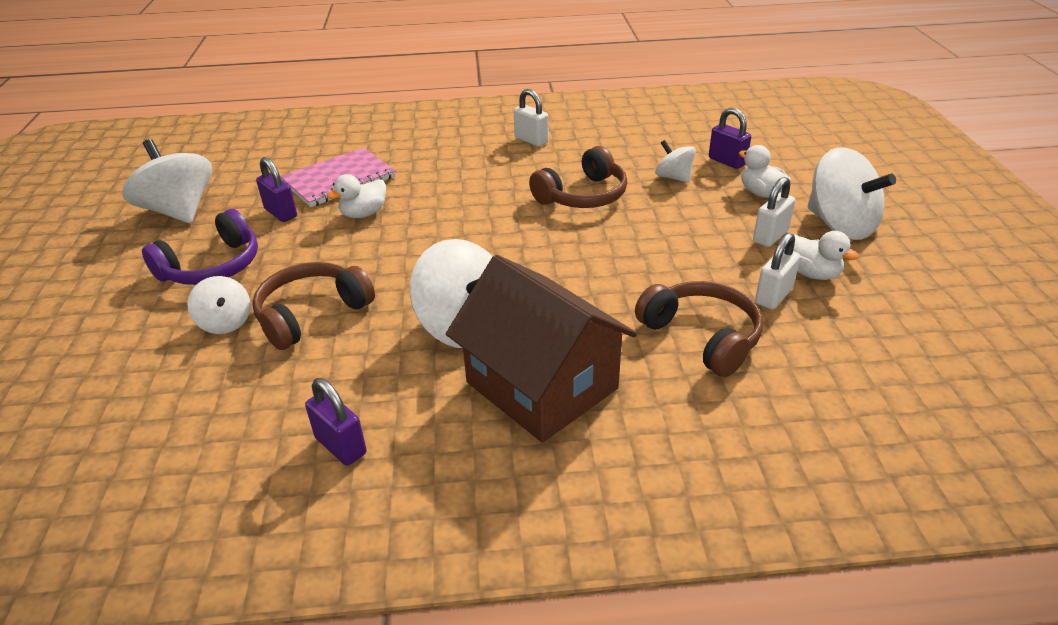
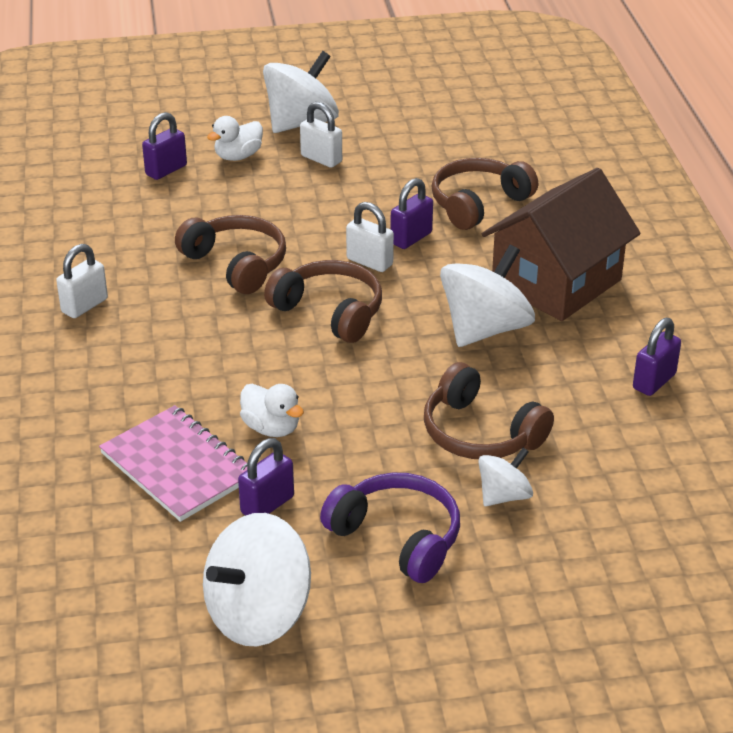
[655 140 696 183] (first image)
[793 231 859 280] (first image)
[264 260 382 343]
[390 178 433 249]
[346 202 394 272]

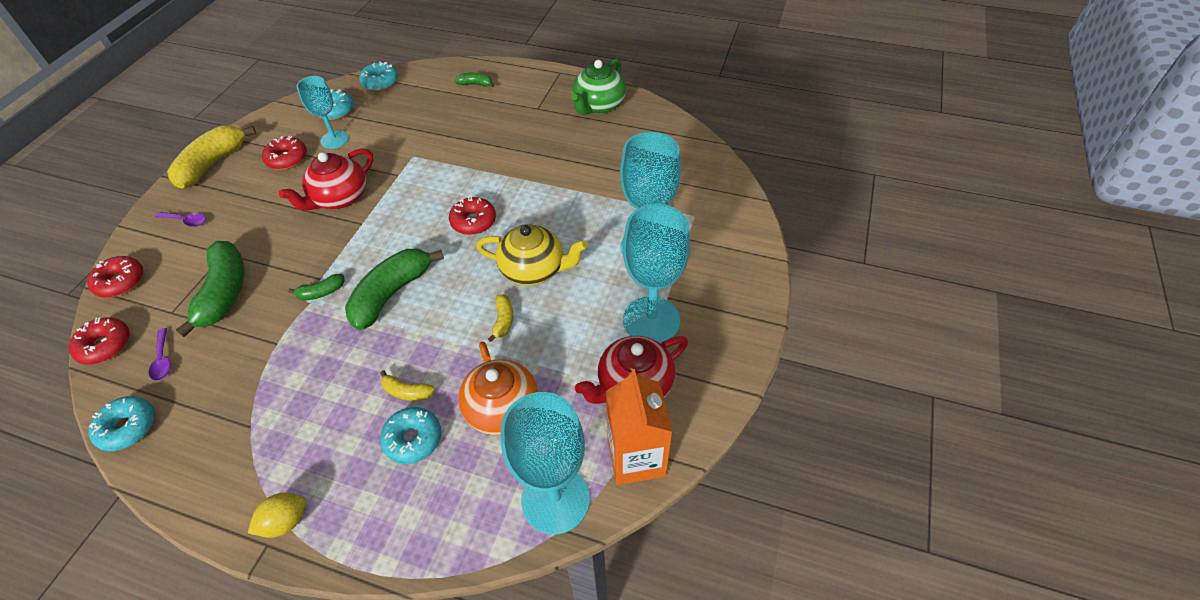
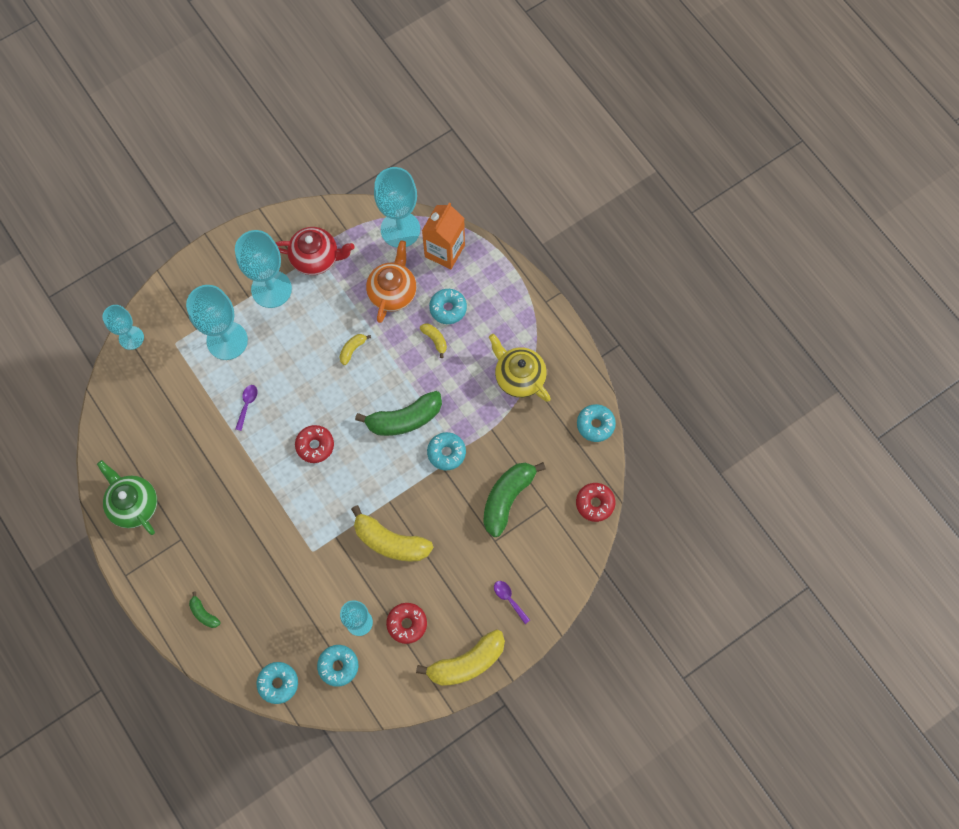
[87 256 143 298] (first image)
[248 493 306 538] (first image)
[102 305 144 350]
[235 385 258 431]
[489 334 551 402]
[422 202 465 269]
[351 505 433 561]
[427 432 466 470]
[97 460 157 535]

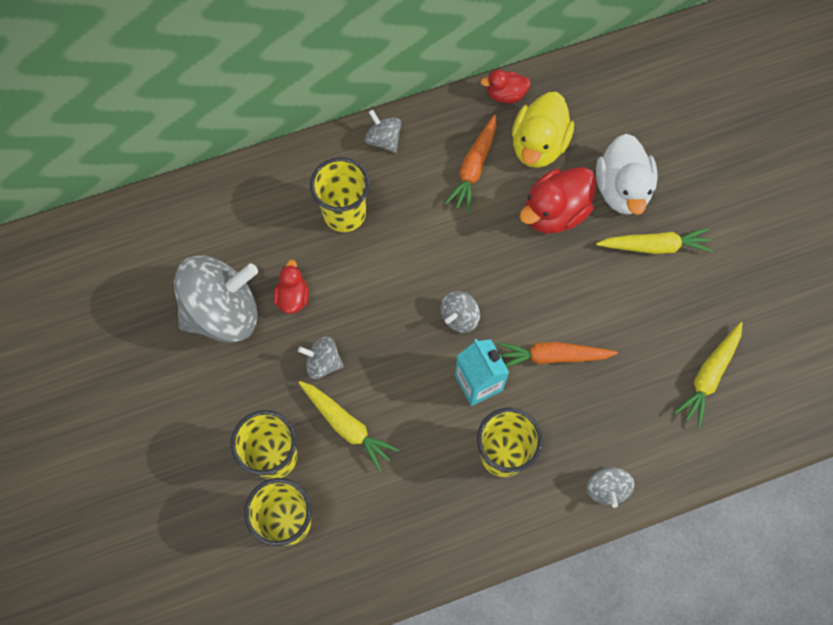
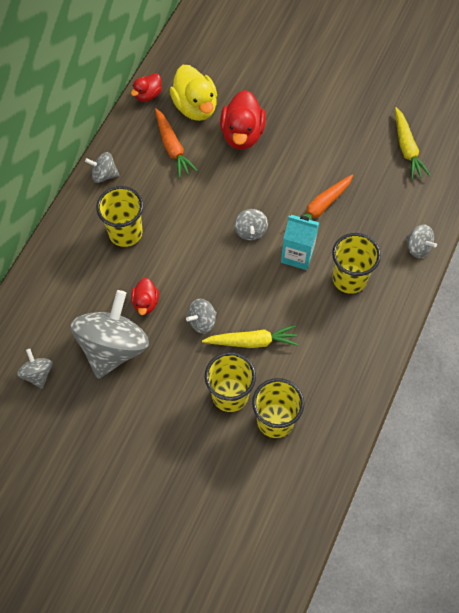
[596 134 658 215] (first image)
[596 228 713 254] (first image)
[17 349 53 389]
[131 278 159 315]

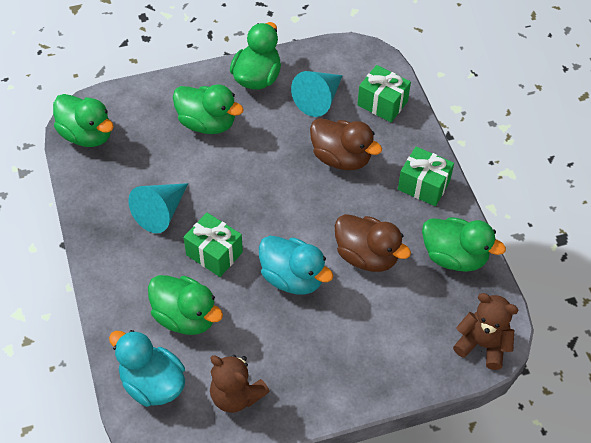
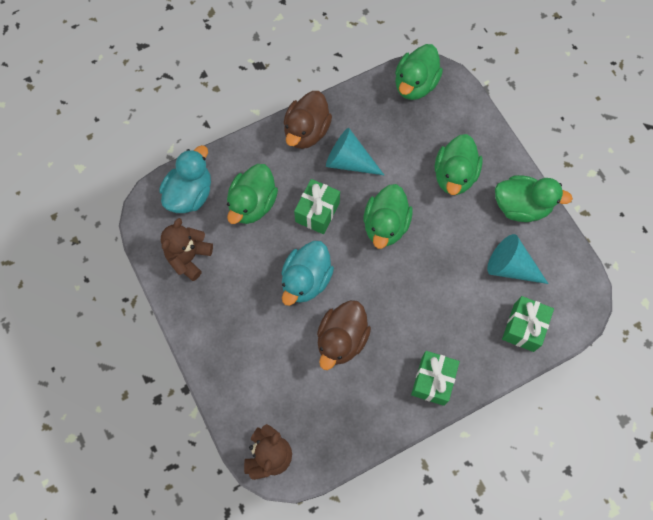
[284 91 332 149]
[364 184 413 249]

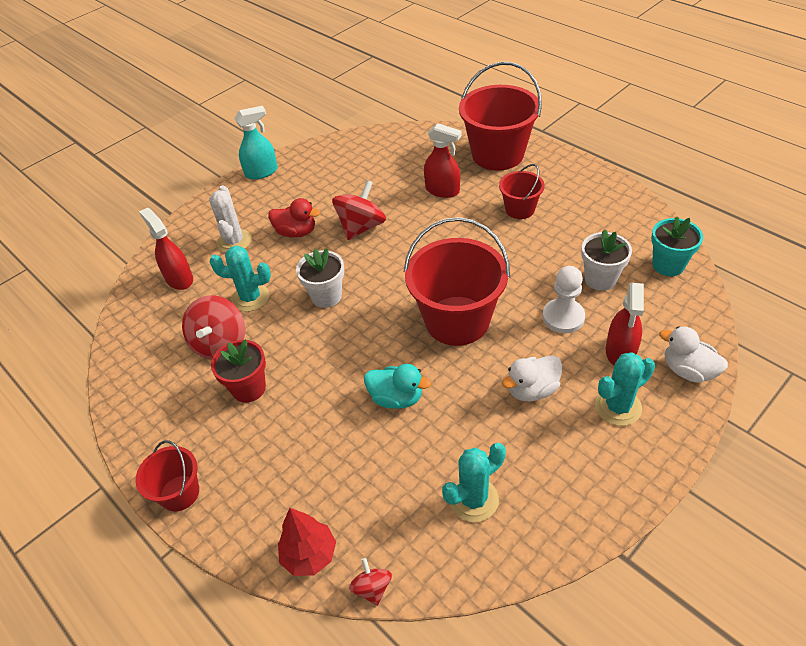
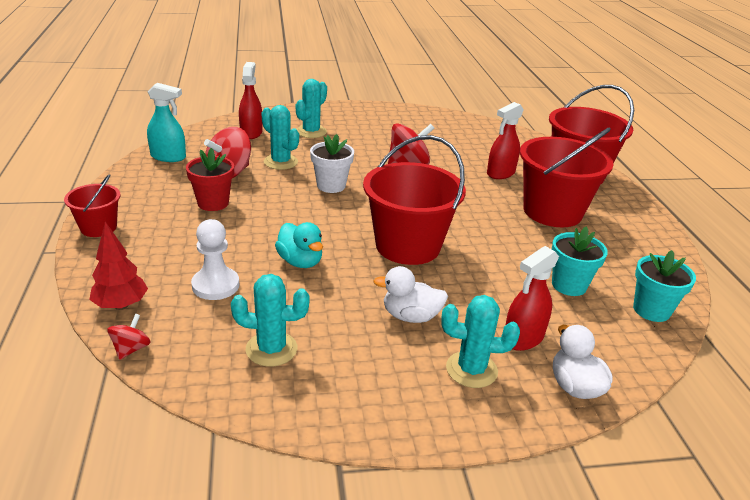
[268 198 320 238] (first image)
[147 83 186 162]
[191 219 240 300]
[296 79 327 138]
[552 226 608 296]
[487 102 524 179]
[520 128 614 227]

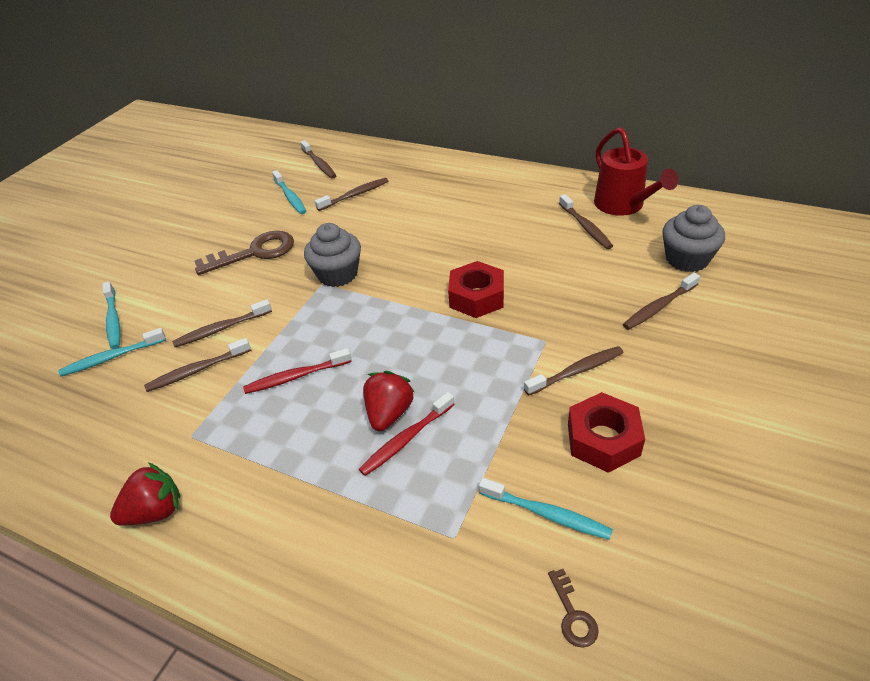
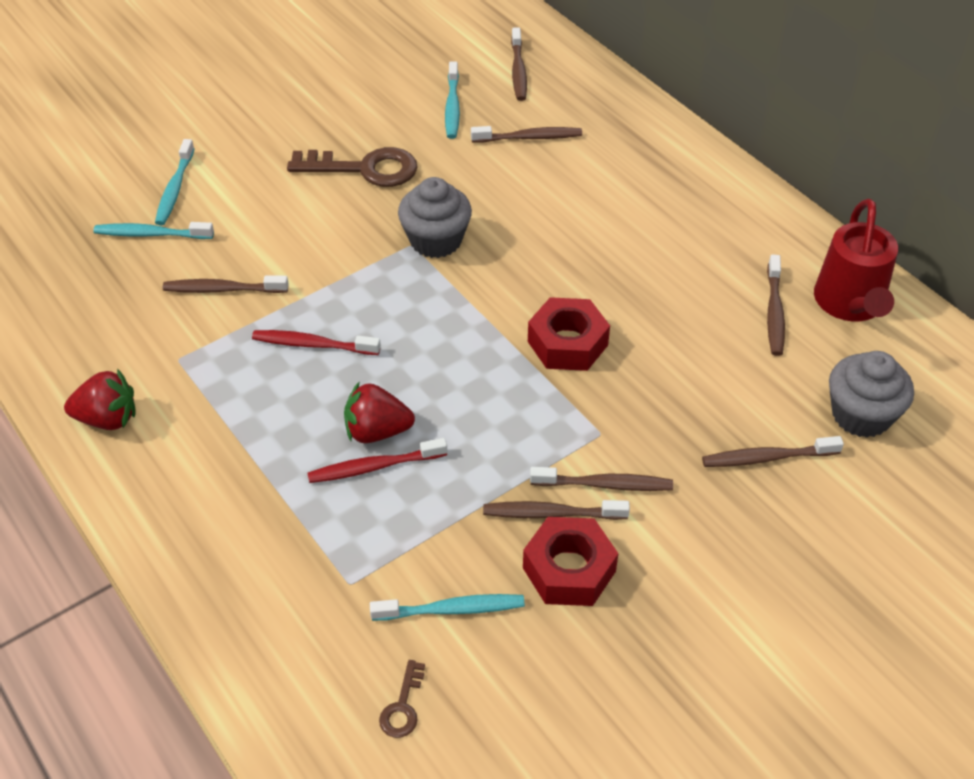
[483 500 630 520]
[344 382 415 443]
[370 594 525 621]

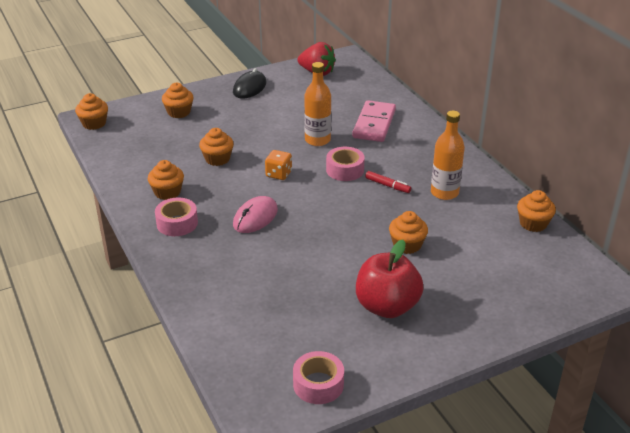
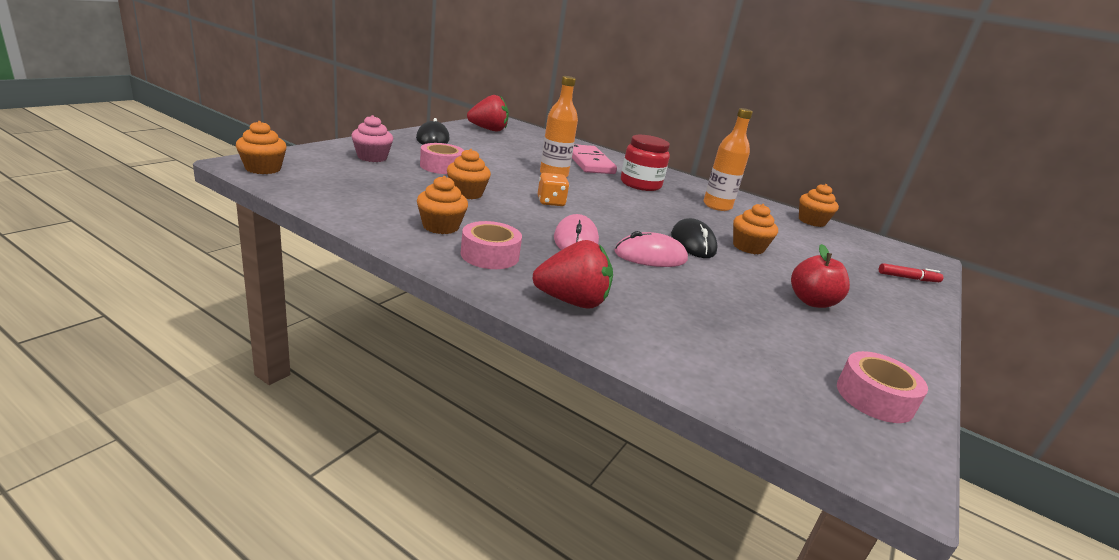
[532 240 613 309]
[615 231 688 267]
[621 135 670 191]
[671 218 718 258]
[420 143 464 174]
[879 263 943 282]
[351 115 393 162]
[791 244 850 308]

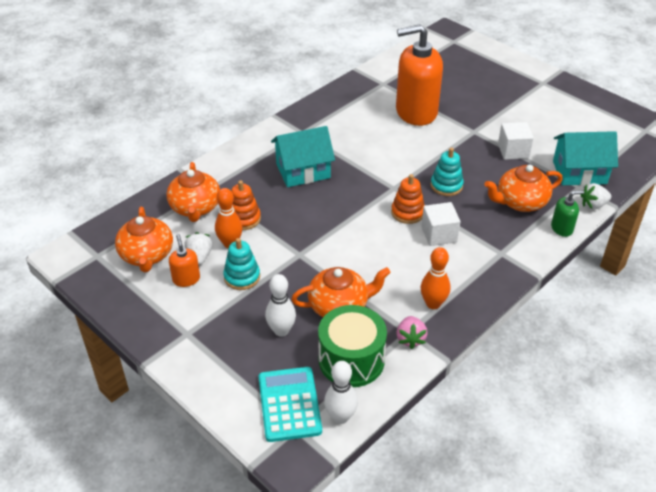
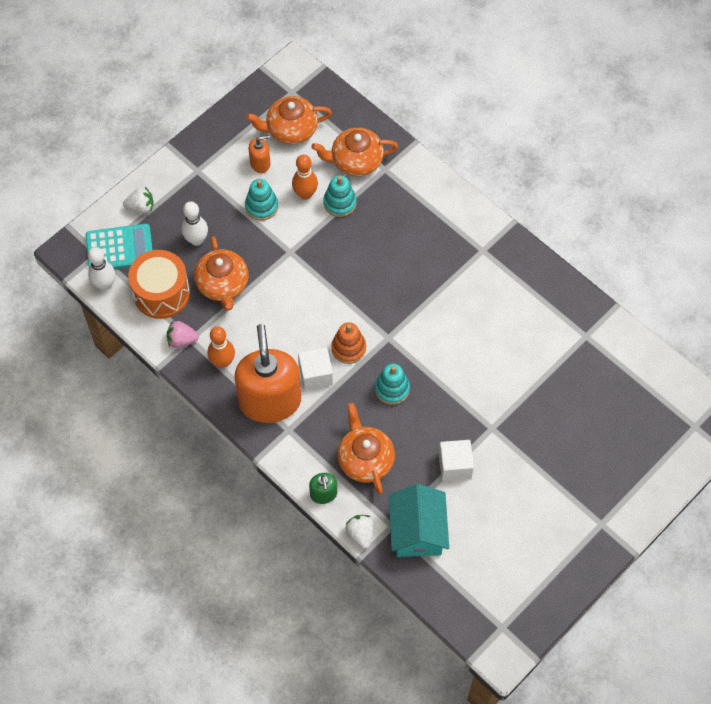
[271 126 335 187] (first image)
[123 187 154 213]
[234 324 301 423]
[323 175 357 217]
[128 250 190 319]

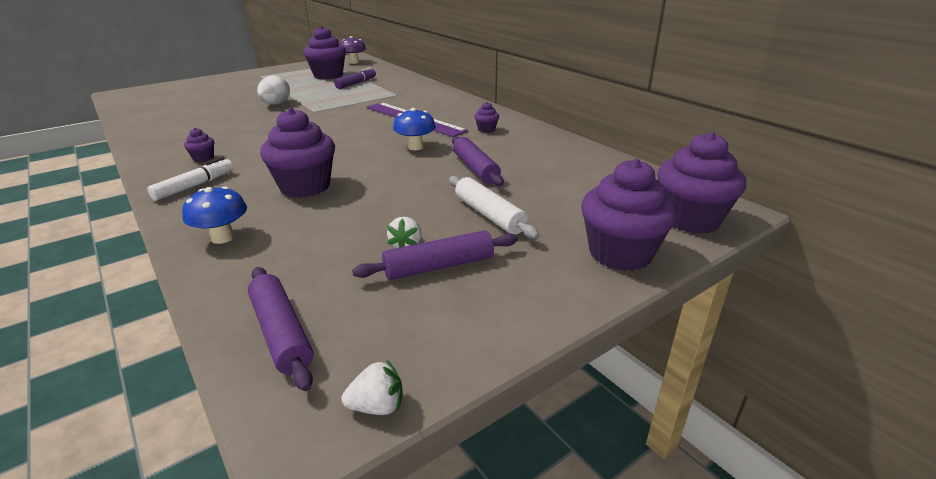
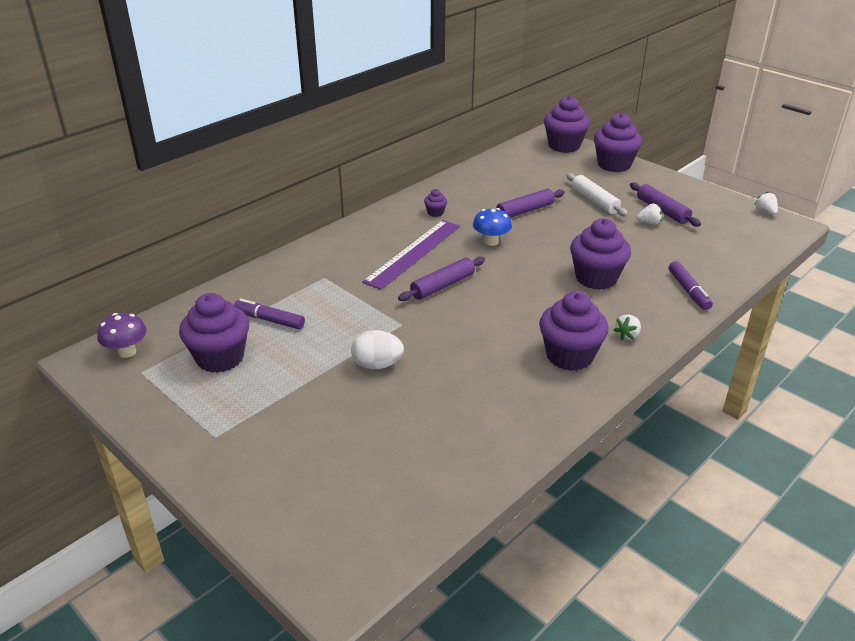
[398 257 485 301]
[614 315 641 340]
[669 261 713 310]
[566 173 628 216]
[539 291 609 371]

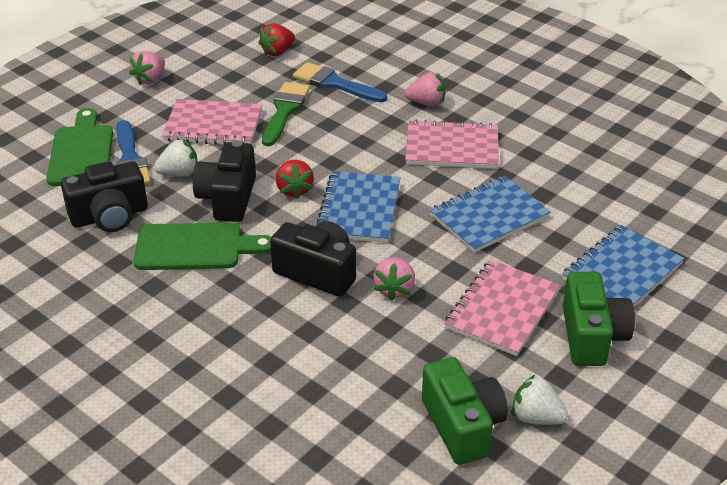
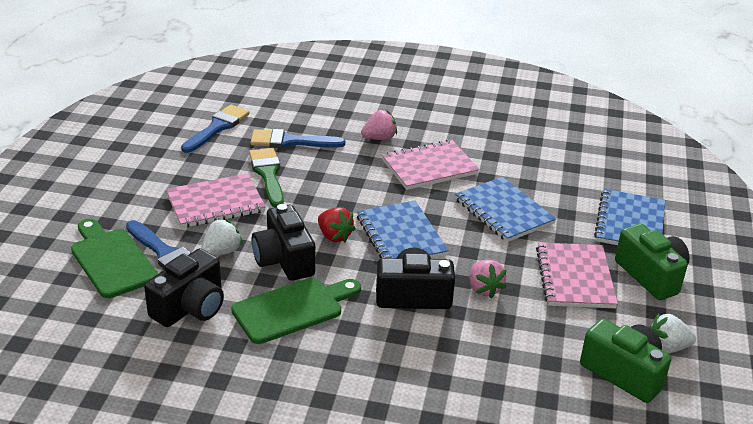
[129 51 165 85] (first image)
[181 105 250 153]
[455 177 556 242]

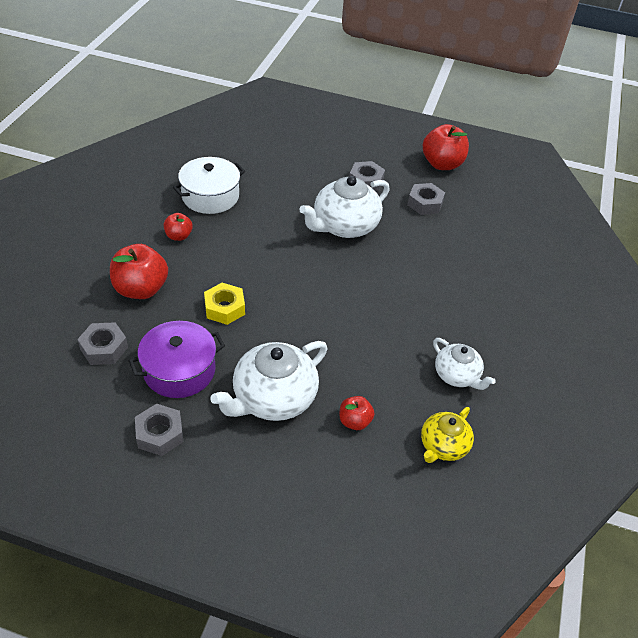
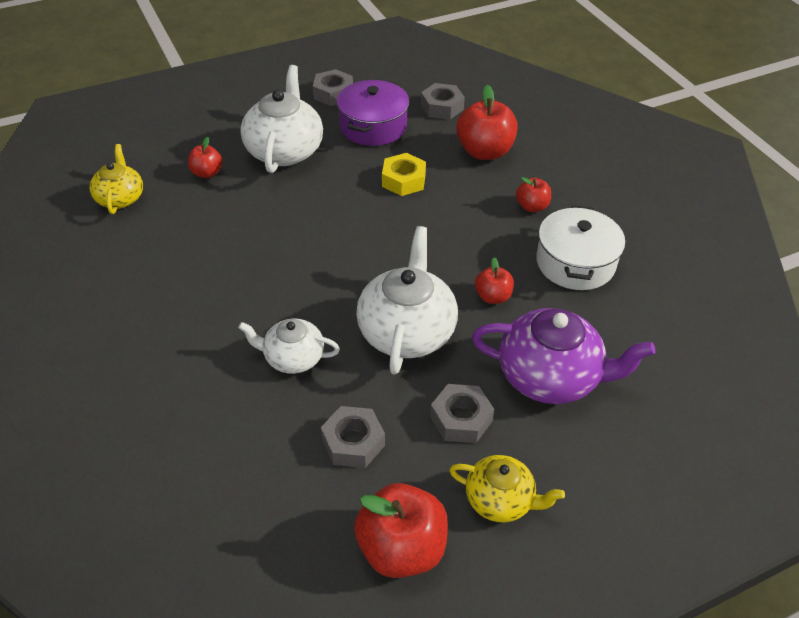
[449 455 565 522]
[472 308 655 404]
[475 257 514 304]
[238 319 340 374]

